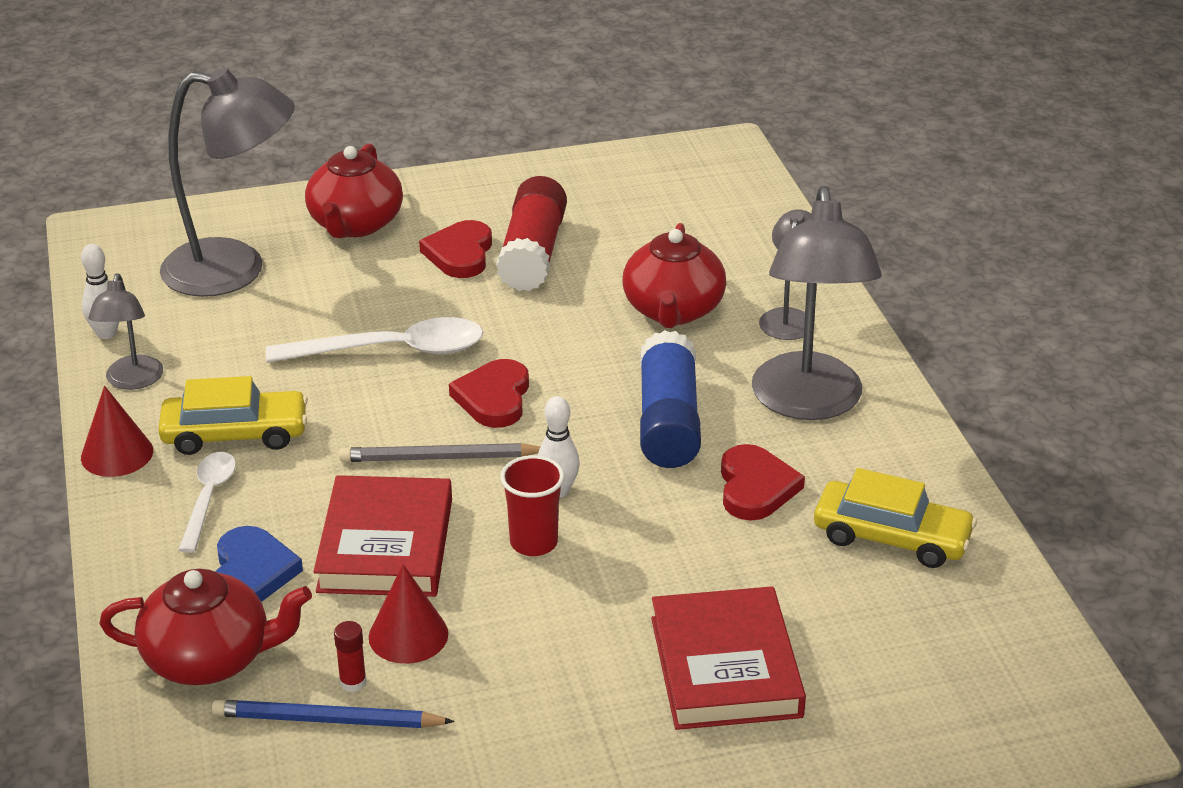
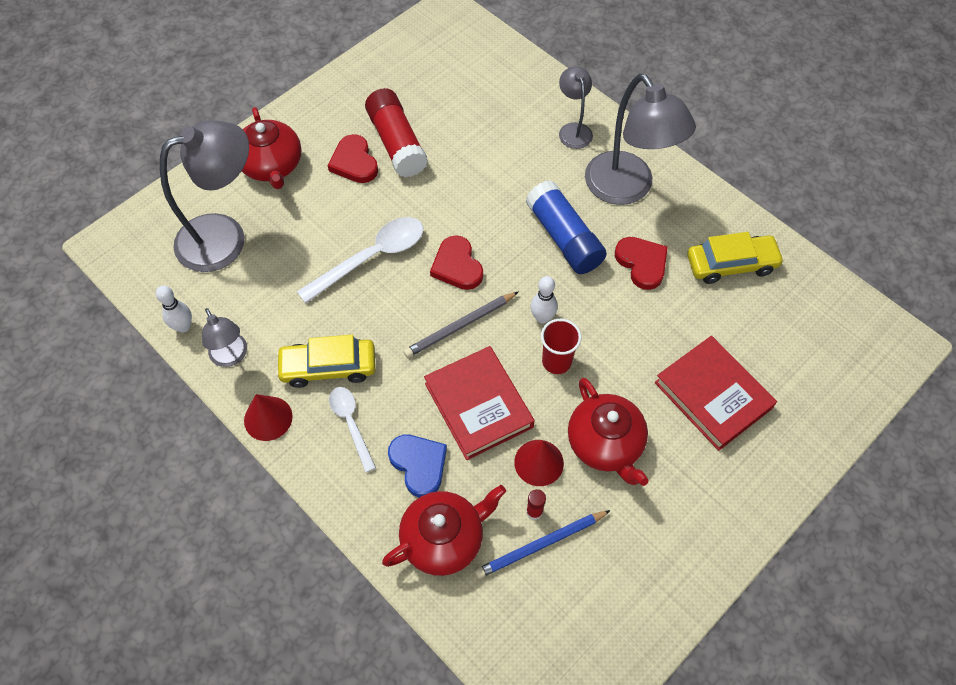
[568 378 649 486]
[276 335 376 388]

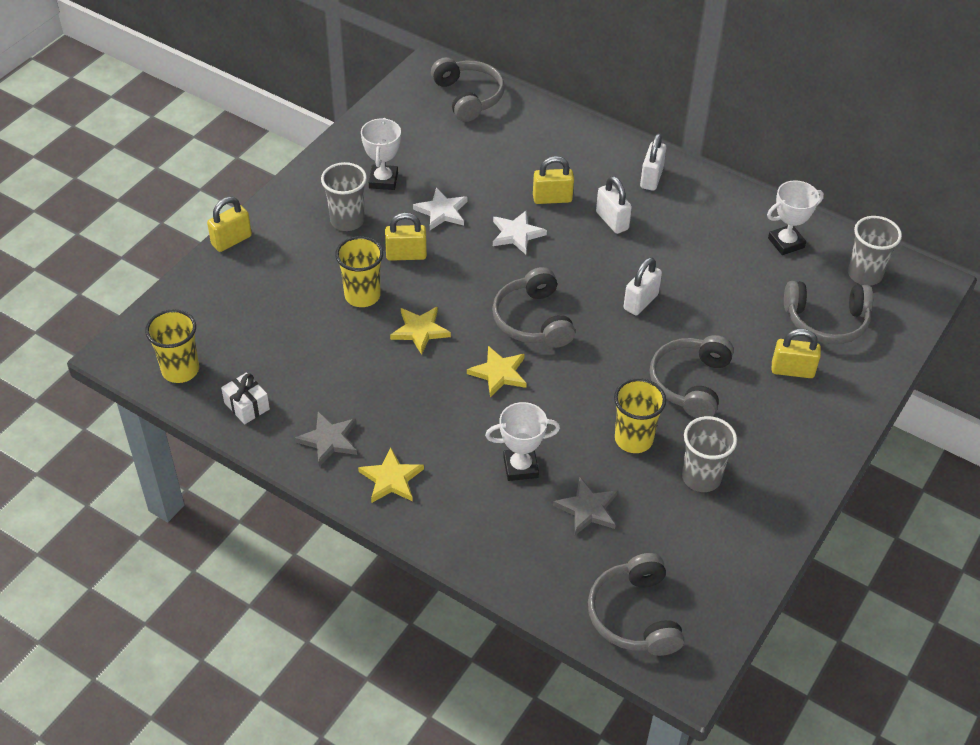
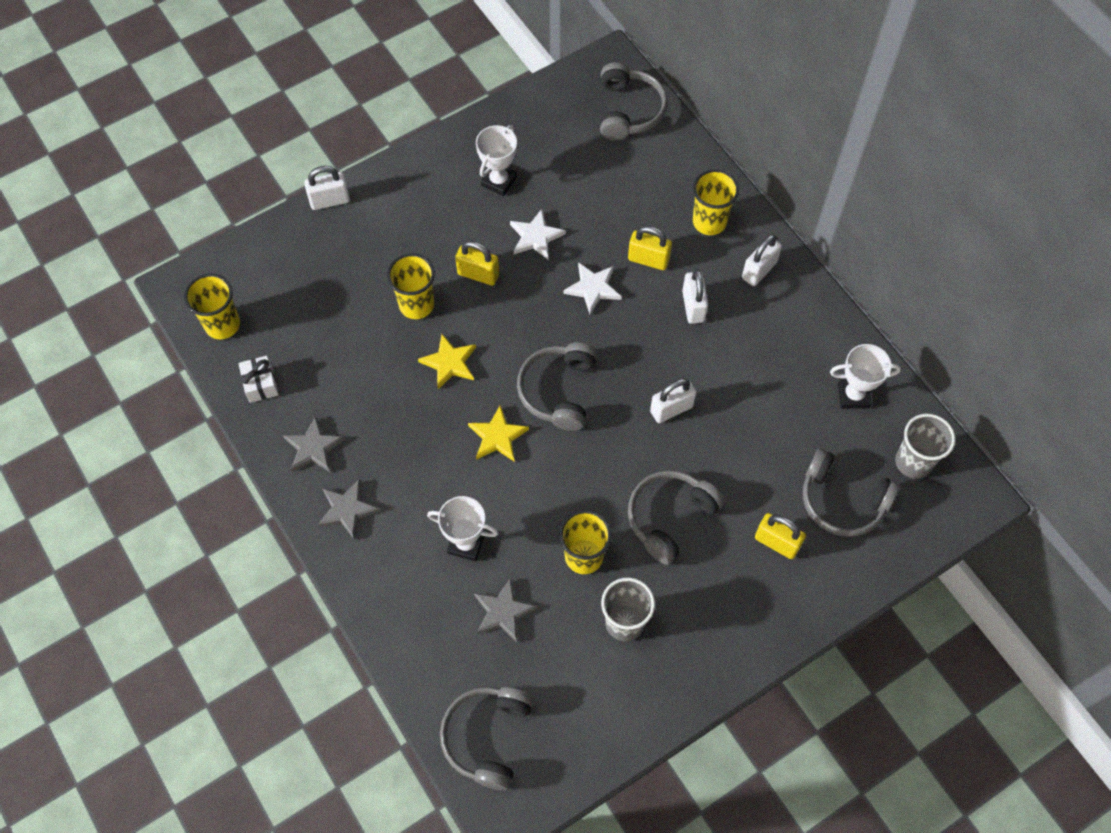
[321 162 367 231] (first image)
[693 169 739 235]
[304 166 350 210]
[318 479 380 540]

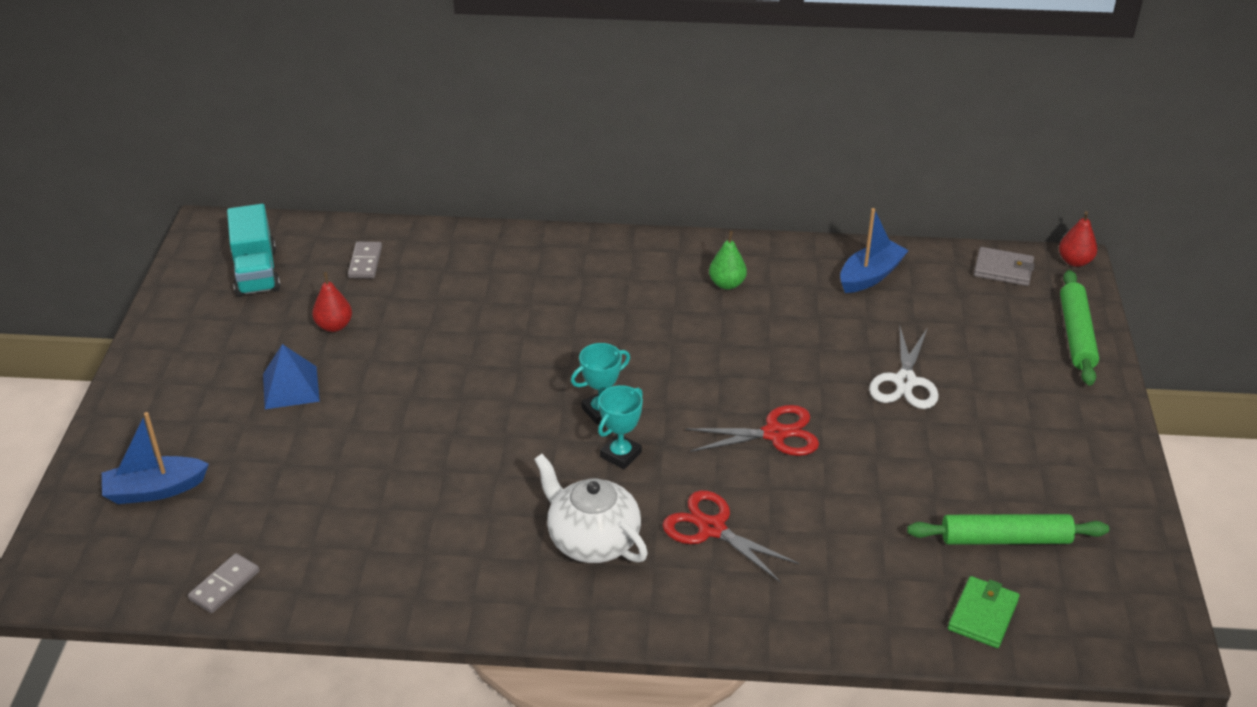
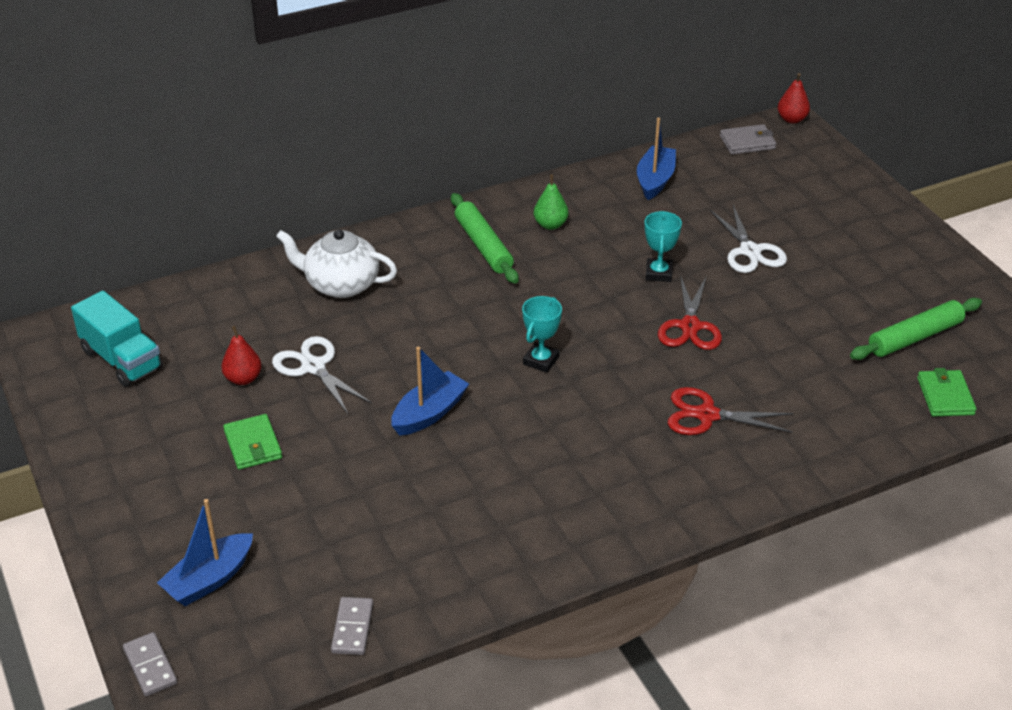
[272 336 372 414]
[391 347 469 436]
[123 632 177 696]
[276 229 397 298]
[644 211 682 282]
[451 193 519 284]
[223 414 282 470]
[658 275 722 350]

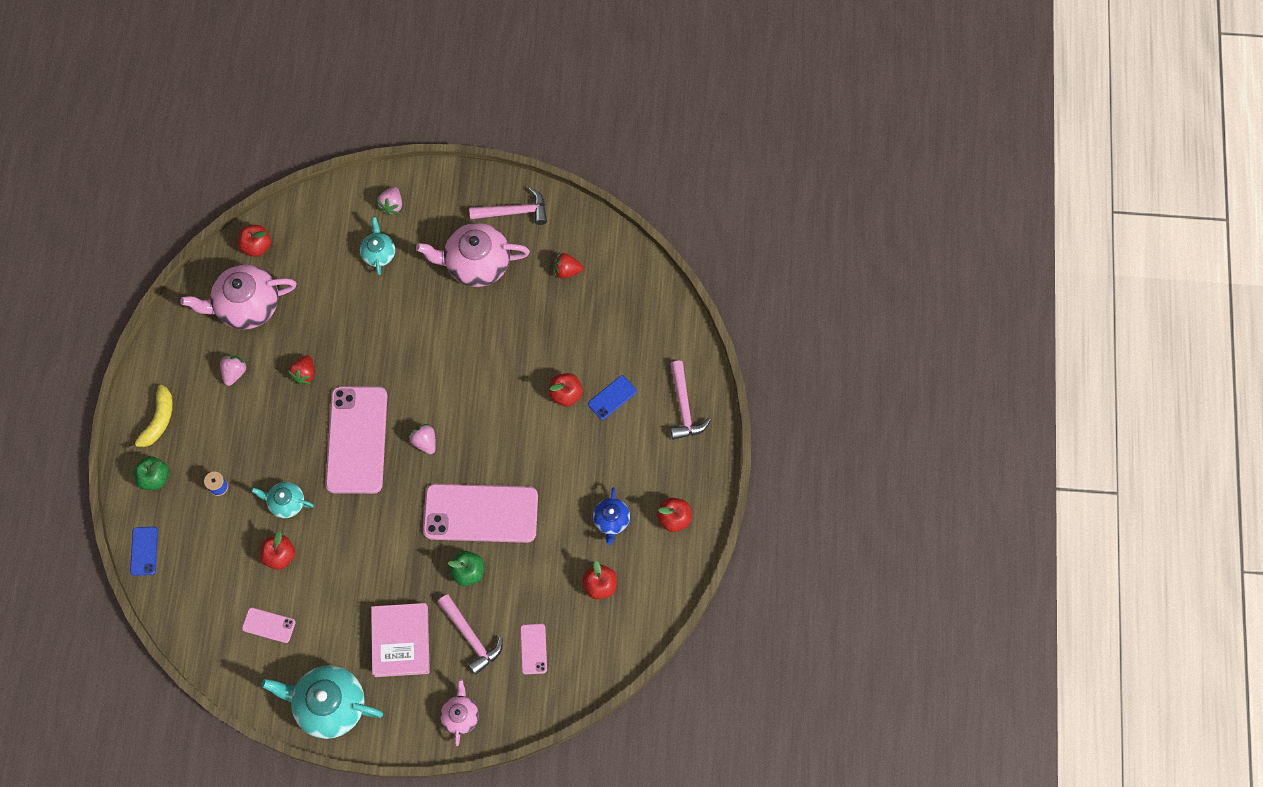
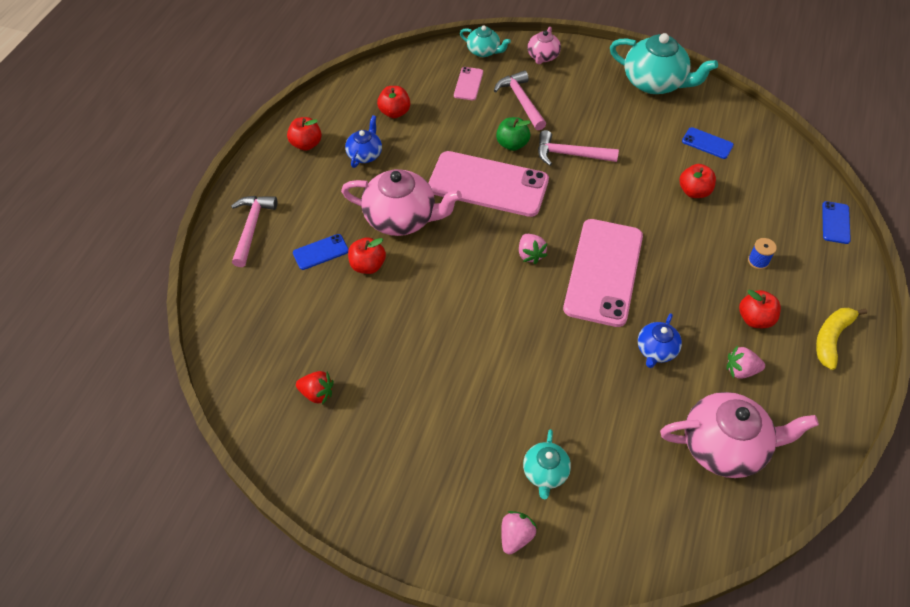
[133 456 169 490] (first image)
[371 603 430 677] (first image)
[739 290 781 328]
[460 26 511 57]
[341 169 462 236]
[538 130 619 166]
[638 313 682 368]
[682 127 734 159]
[727 345 765 379]

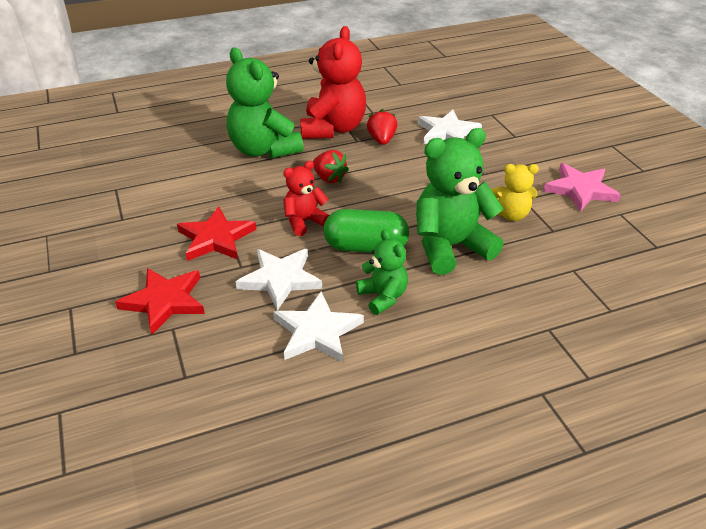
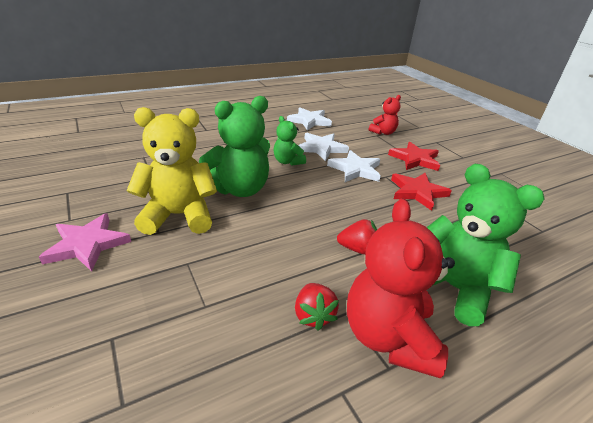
[324 209 409 253] (first image)
[369 95 401 135]
[287 107 332 131]
[337 219 377 255]
[127 107 217 235]

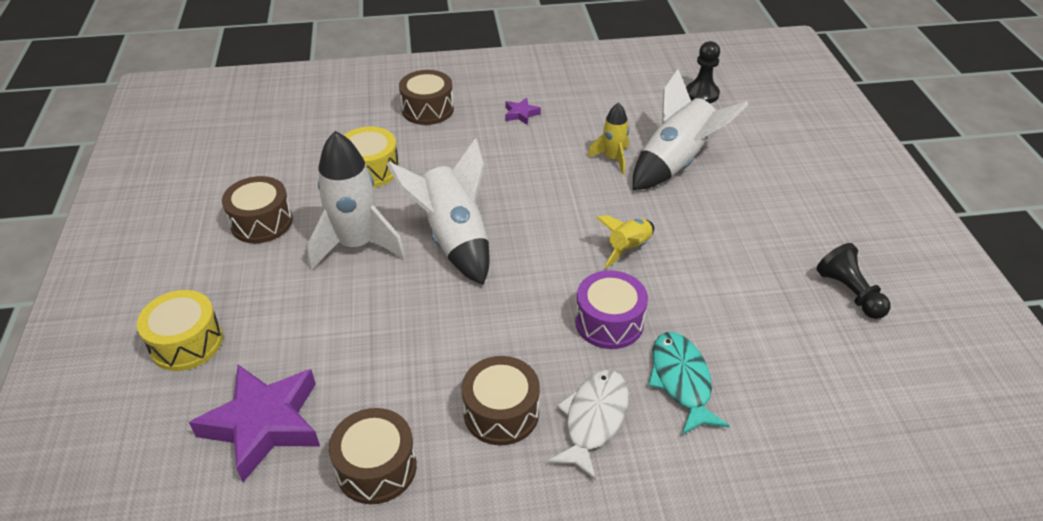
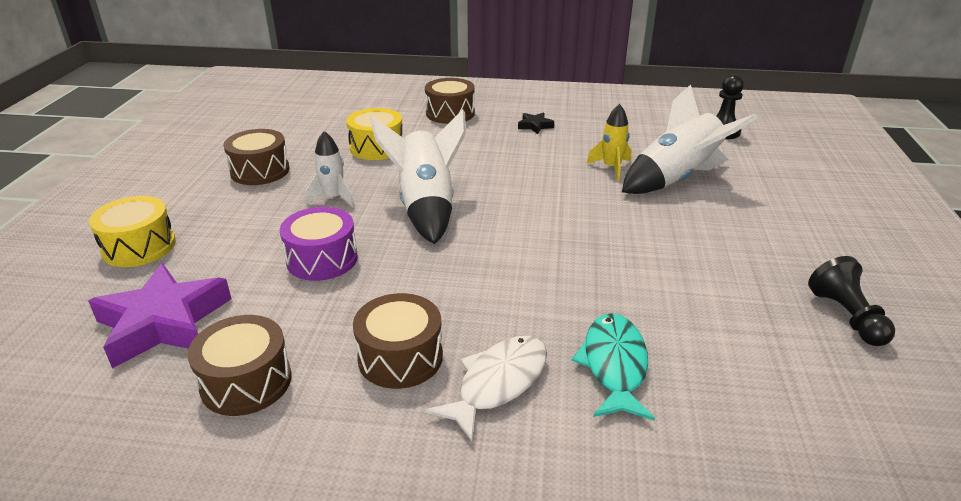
[597 215 654 268] (first image)
[280 207 358 281]
[518 112 554 134]
[305 131 355 208]

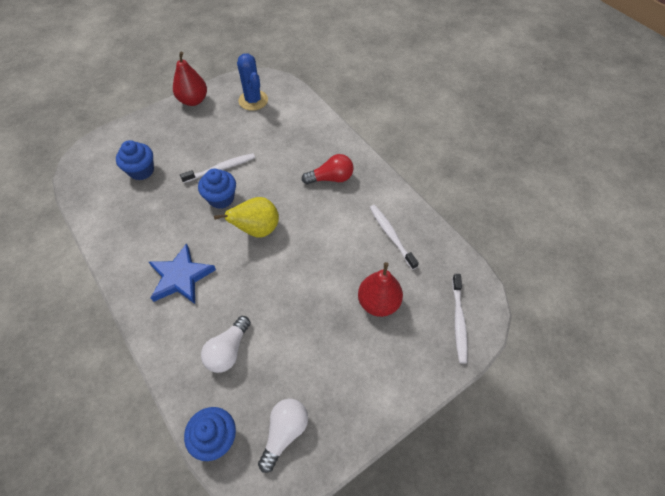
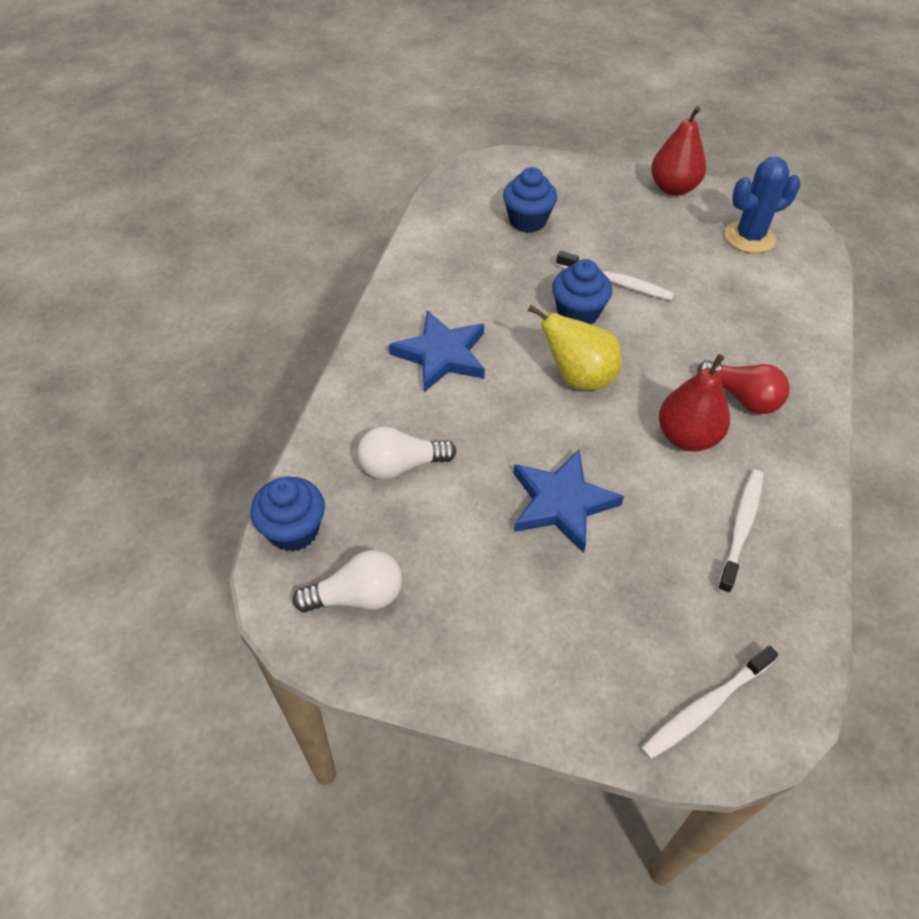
[513 450 624 553]
[659 354 730 451]
[725 157 800 253]

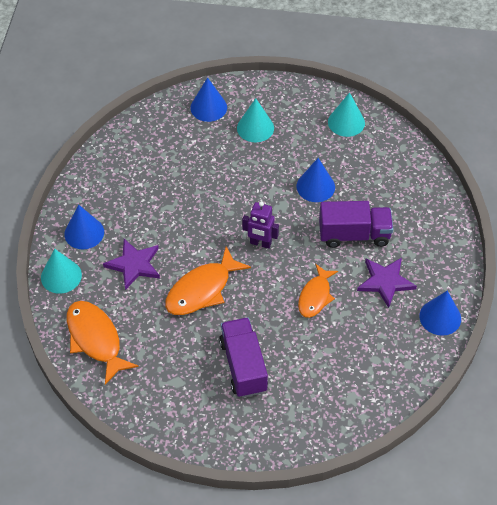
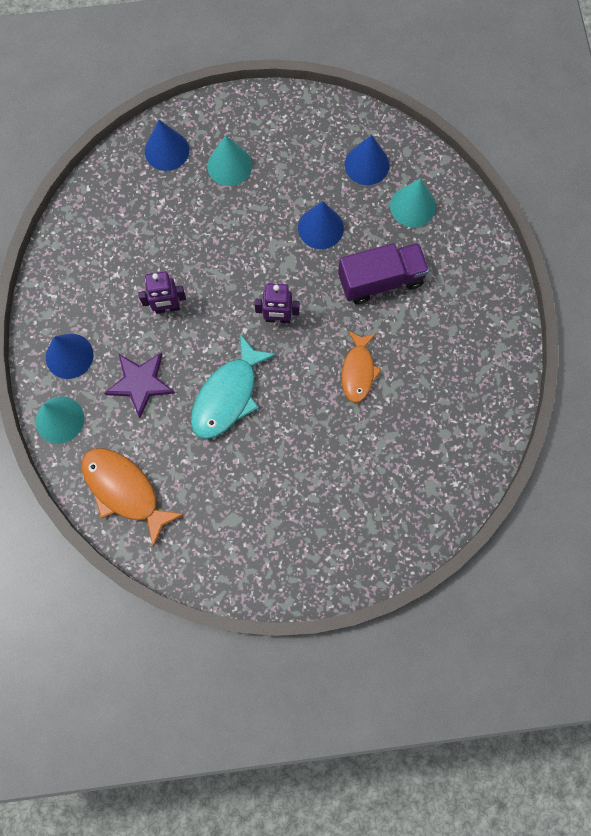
[219 317 268 398] (first image)
[357 258 417 308] (first image)
[139 271 186 314]
[390 178 436 227]
[345 135 389 185]
[191 334 277 439]

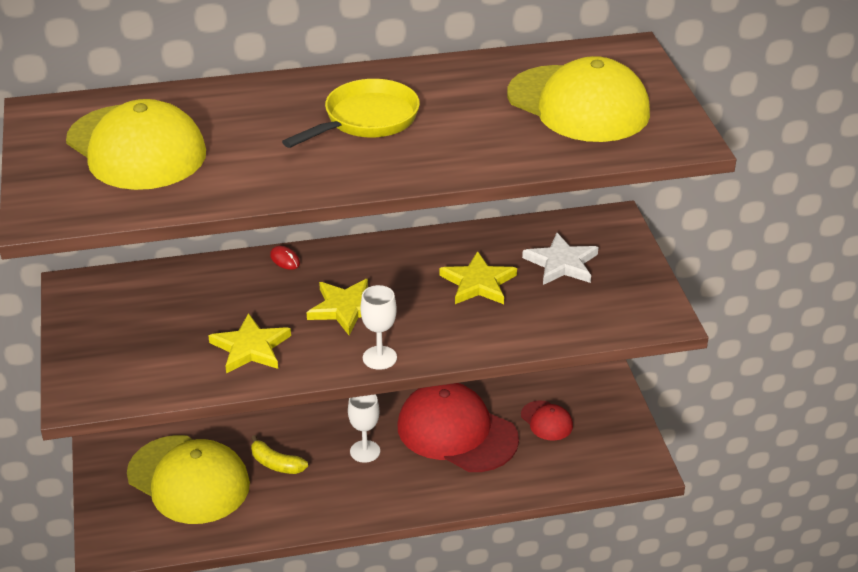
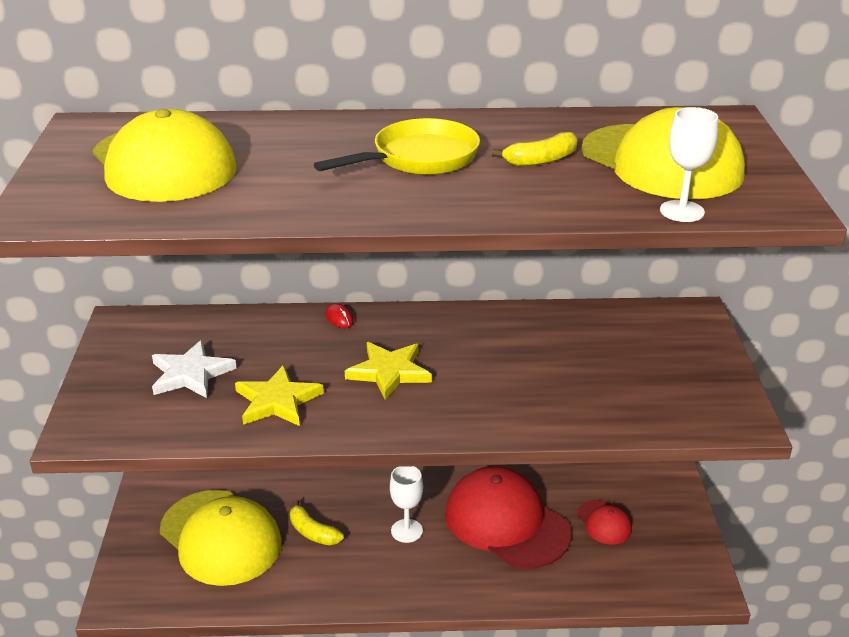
[439 251 517 304] (first image)
[492 132 578 167]
[660 107 718 222]
[152 340 237 398]

